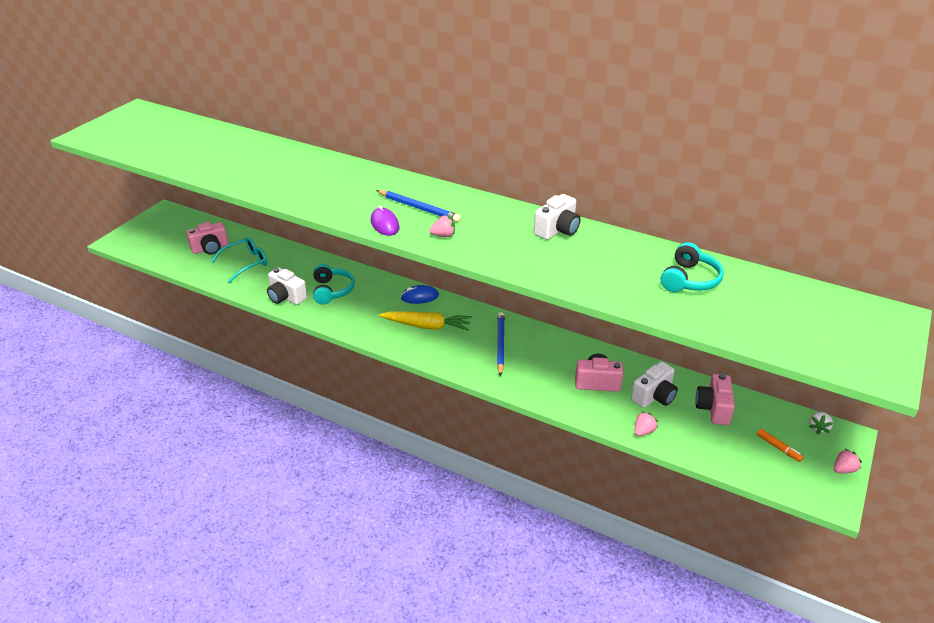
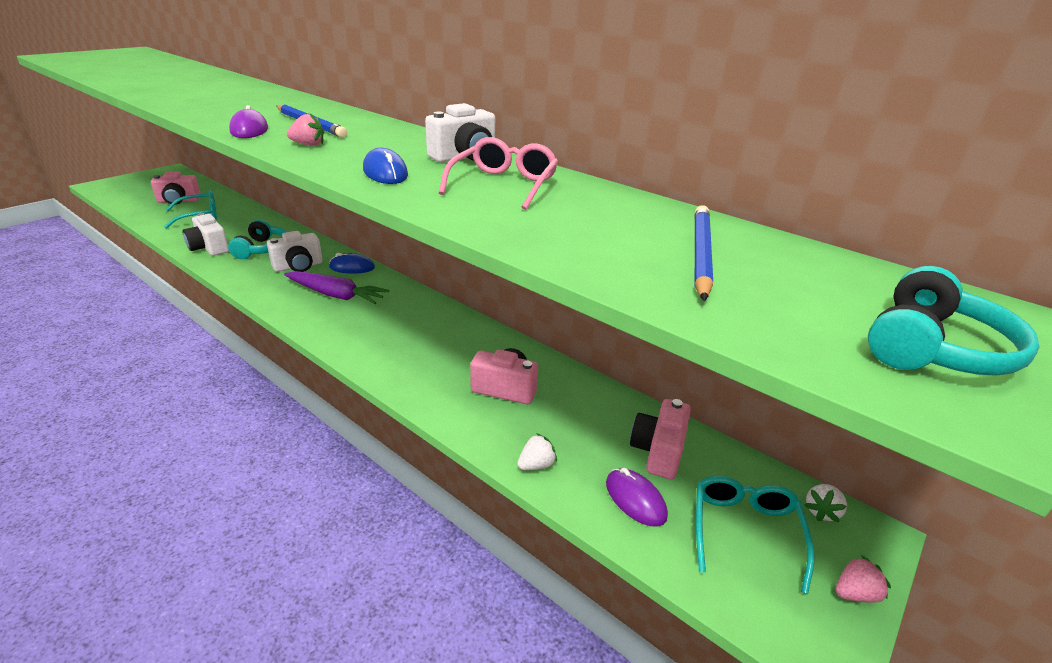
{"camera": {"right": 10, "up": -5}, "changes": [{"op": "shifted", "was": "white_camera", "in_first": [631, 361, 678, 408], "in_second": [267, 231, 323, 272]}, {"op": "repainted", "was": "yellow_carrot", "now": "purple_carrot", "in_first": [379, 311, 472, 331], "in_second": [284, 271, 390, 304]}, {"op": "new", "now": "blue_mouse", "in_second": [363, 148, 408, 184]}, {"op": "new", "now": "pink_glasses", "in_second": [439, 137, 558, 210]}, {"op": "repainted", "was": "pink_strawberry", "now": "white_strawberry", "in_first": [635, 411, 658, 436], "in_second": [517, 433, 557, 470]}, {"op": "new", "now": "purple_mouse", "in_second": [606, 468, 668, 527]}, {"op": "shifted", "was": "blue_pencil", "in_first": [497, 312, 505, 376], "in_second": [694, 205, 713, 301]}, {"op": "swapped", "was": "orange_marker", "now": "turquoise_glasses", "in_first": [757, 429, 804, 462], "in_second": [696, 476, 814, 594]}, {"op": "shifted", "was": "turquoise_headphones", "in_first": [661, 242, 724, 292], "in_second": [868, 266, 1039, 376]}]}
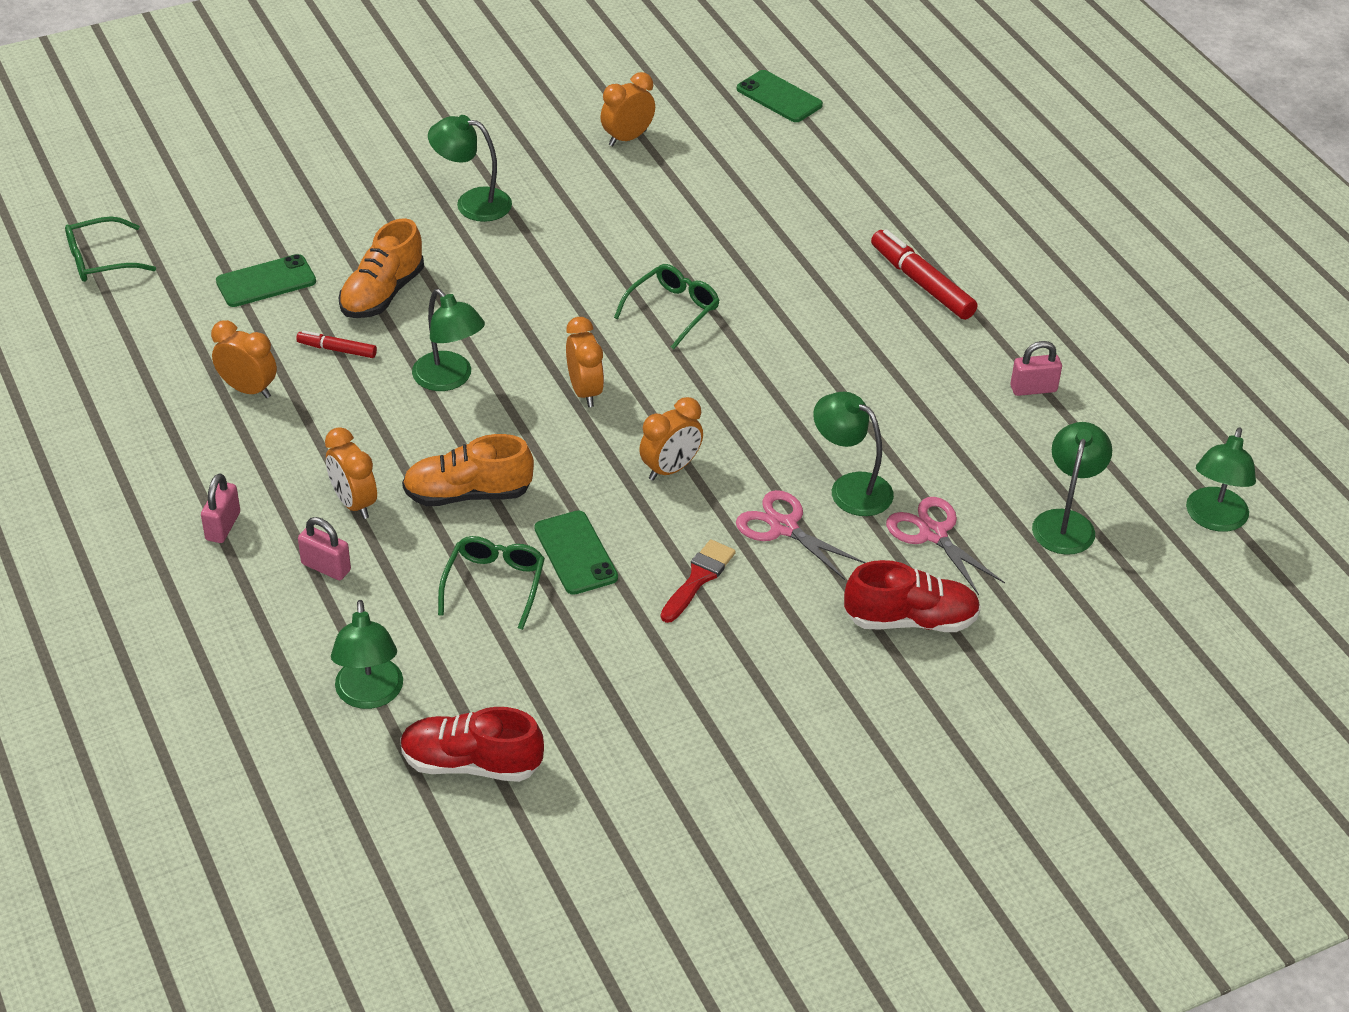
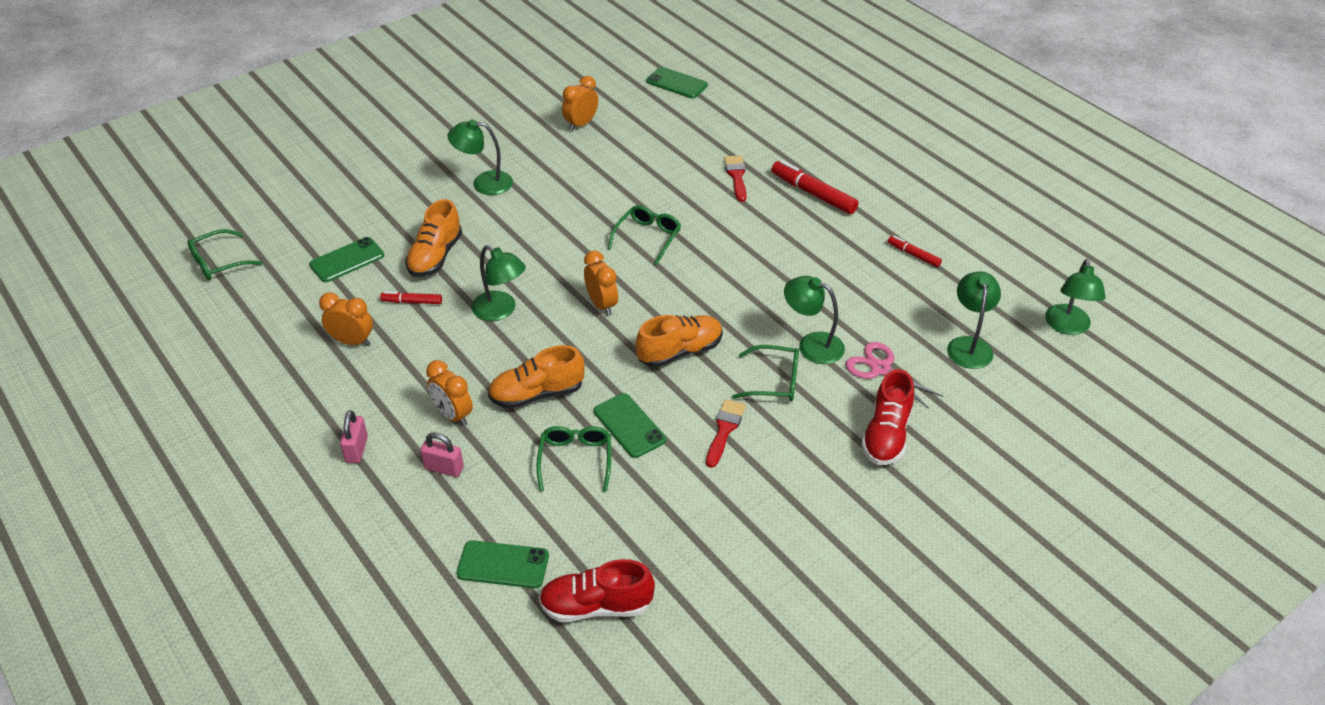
{"camera": {"right": -10, "up": 0}, "changes": [{"op": "swapped", "was": "green_lamp", "now": "green_phone", "in_first": [331, 600, 403, 709], "in_second": [457, 540, 549, 588]}, {"op": "swapped", "was": "orange_clock", "now": "orange_shoe", "in_first": [639, 397, 703, 481], "in_second": [636, 315, 723, 367]}, {"op": "new", "now": "red_brush", "in_second": [724, 156, 746, 202]}, {"op": "swapped", "was": "pink_scissors", "now": "green_glasses", "in_first": [736, 490, 866, 580], "in_second": [732, 345, 799, 401]}, {"op": "rotated", "was": "red_shoe", "in_first": [844, 560, 981, 632], "in_second": [861, 369, 914, 465], "clockwise": 120}, {"op": "swapped", "was": "pink_padlock", "now": "red_marker", "in_first": [1010, 341, 1062, 396], "in_second": [888, 236, 942, 267]}]}
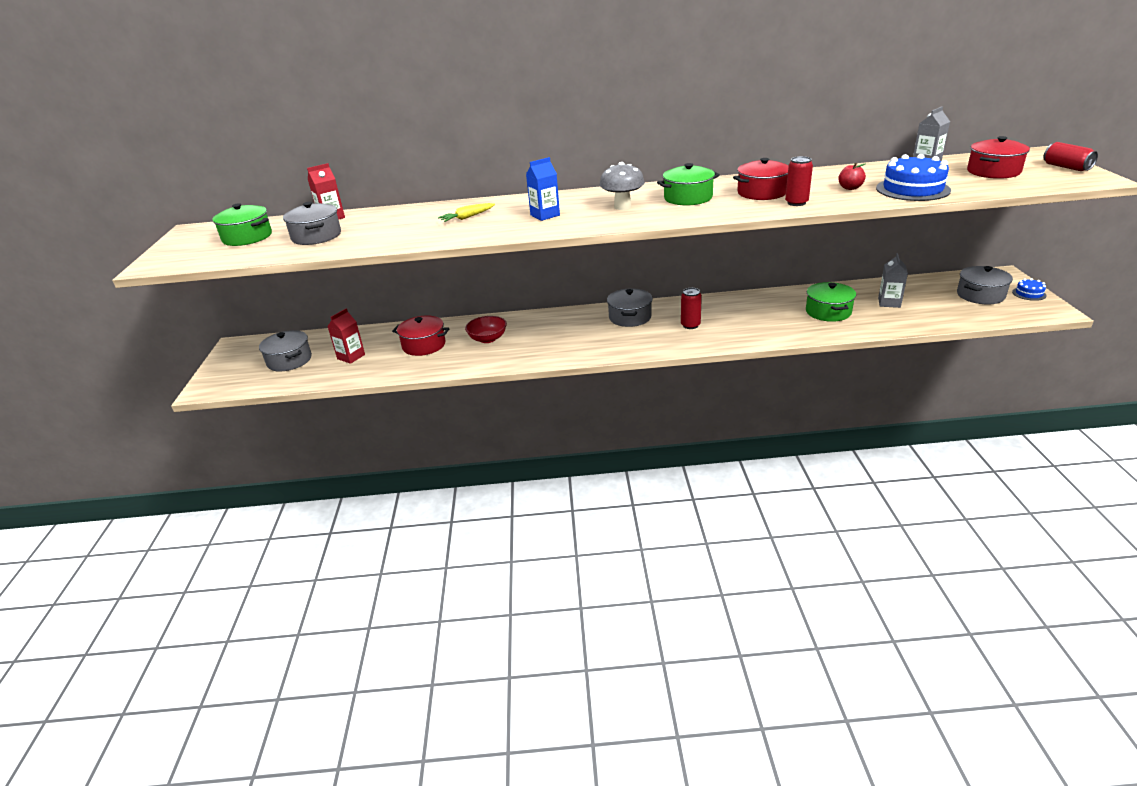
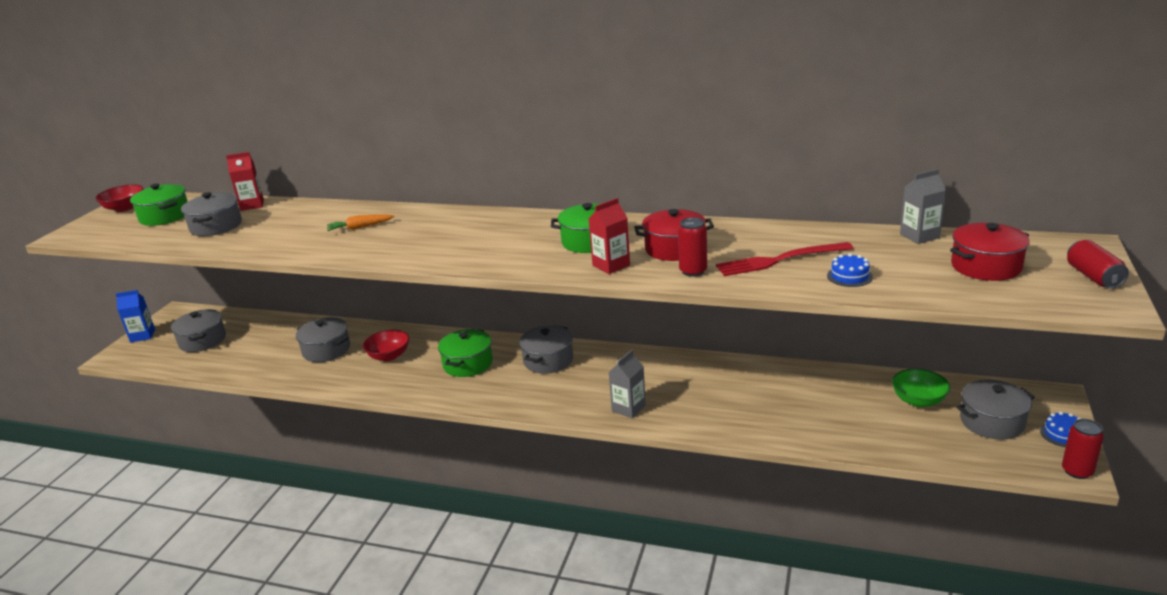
{"camera": {"right": 20, "up": -5}, "changes": [{"op": "new", "now": "red_bowl", "in_second": [95, 184, 144, 212]}, {"op": "shifted", "was": "blue_carton", "in_first": [526, 157, 560, 221], "in_second": [116, 290, 155, 342]}, {"op": "repainted", "was": "red_pot", "now": "grey_pot", "in_first": [392, 316, 450, 356], "in_second": [296, 317, 350, 362]}, {"op": "repainted", "was": "yellow_carrot", "now": "orange_carrot", "in_first": [438, 203, 495, 222], "in_second": [327, 214, 394, 231]}, {"op": "shifted", "was": "green_pot", "in_first": [806, 282, 856, 322], "in_second": [438, 329, 493, 377]}, {"op": "shifted", "was": "red_carton", "in_first": [327, 308, 365, 364], "in_second": [589, 198, 630, 274]}, {"op": "shifted", "was": "grey_carton", "in_first": [878, 253, 908, 308], "in_second": [609, 350, 646, 418]}, {"op": "swapped", "was": "red_apple", "now": "red_fork", "in_first": [838, 163, 866, 190], "in_second": [716, 242, 853, 276]}, {"op": "scaled", "was": "blue_cake", "in_first": [876, 154, 951, 201], "in_second": [827, 253, 873, 287], "ratio": 0.49}, {"op": "new", "now": "green_bowl", "in_second": [892, 369, 950, 407]}, {"op": "shifted", "was": "red_can", "in_first": [681, 288, 702, 329], "in_second": [1062, 419, 1104, 479]}, {"op": "gone", "was": "grey_mushroom", "in_first": [600, 162, 645, 210]}]}
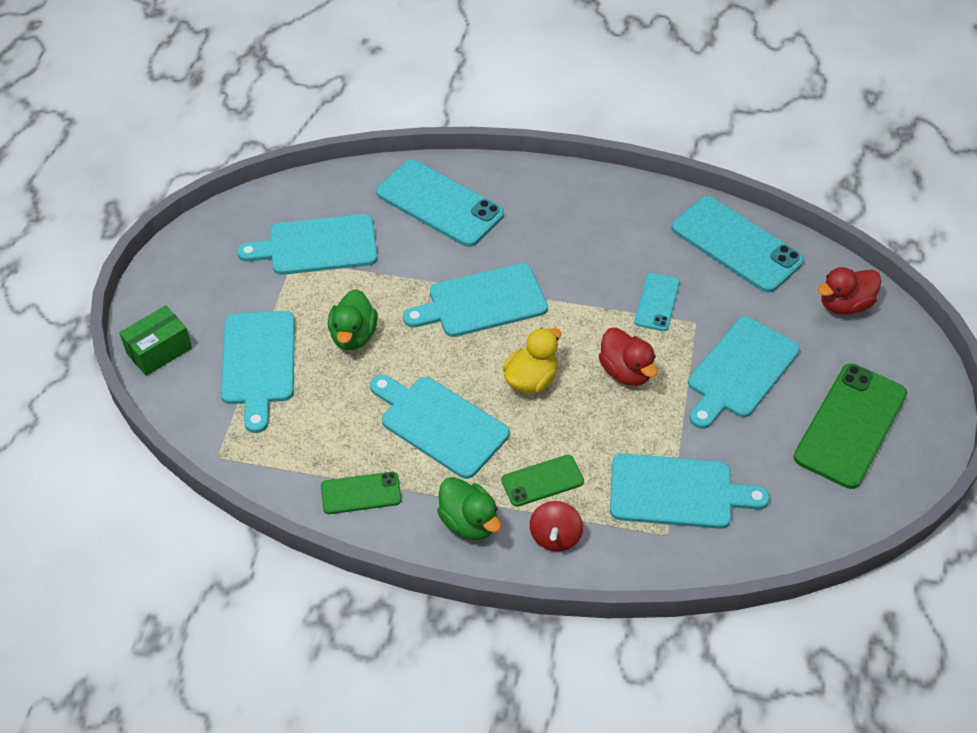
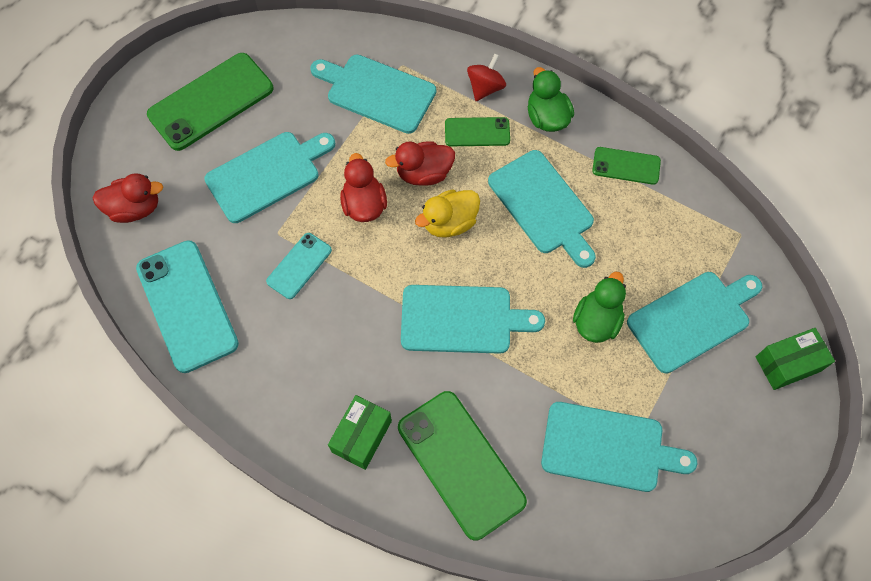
{"camera": {"right": -160, "up": 15}, "changes": [{"op": "new", "now": "green_box", "in_second": [328, 395, 392, 470]}, {"op": "new", "now": "red_duck", "in_second": [385, 141, 455, 186]}, {"op": "repainted", "was": "turquoise_phone", "now": "green_phone", "in_first": [376, 160, 504, 247], "in_second": [398, 391, 527, 541]}, {"op": "rotated", "was": "turquoise_cutting_board", "in_first": [221, 311, 295, 433], "in_second": [627, 272, 762, 374], "clockwise": 45}]}
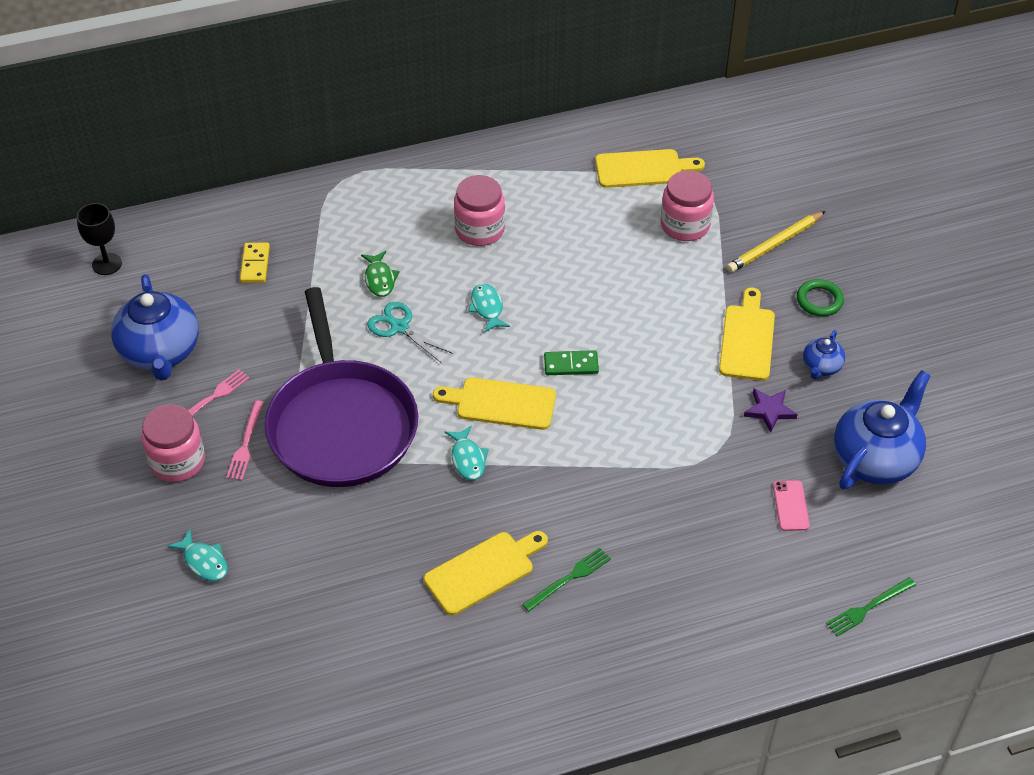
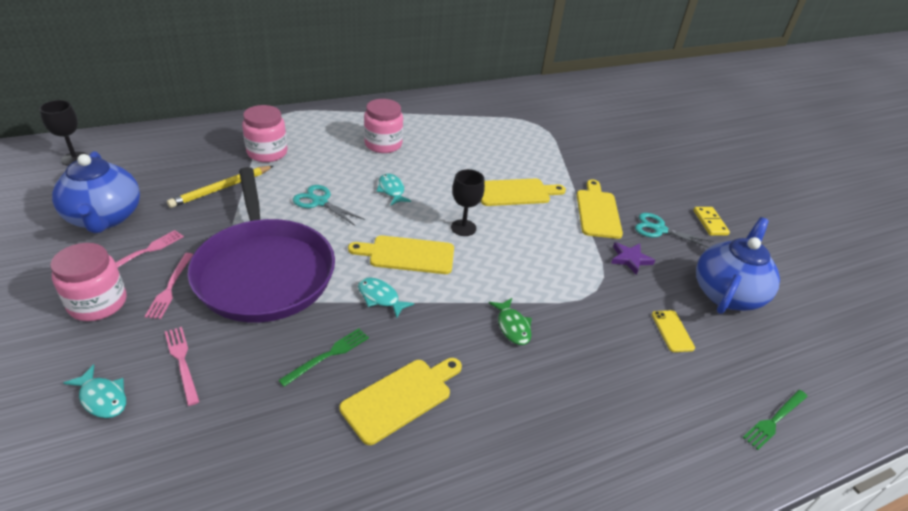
{"camera": {"right": -10, "up": -10}, "changes": [{"op": "new", "now": "pink_fork", "in_second": [165, 327, 200, 406]}, {"op": "shifted", "was": "yellow_pencil", "in_first": [726, 211, 826, 273], "in_second": [167, 166, 273, 208]}, {"op": "shifted", "was": "pink_jar", "in_first": [661, 170, 714, 241], "in_second": [242, 105, 288, 162]}, {"op": "shifted", "was": "green_fork", "in_first": [522, 548, 611, 612], "in_second": [278, 328, 369, 387]}, {"op": "rotated", "was": "turquoise_fish", "in_first": [445, 425, 489, 480], "in_second": [358, 278, 414, 318], "clockwise": 150}, {"op": "swapped", "was": "green_domino", "now": "black_goblet", "in_first": [544, 350, 599, 375], "in_second": [451, 169, 485, 236]}, {"op": "shifted", "was": "yellow_cutting_board", "in_first": [595, 149, 705, 188], "in_second": [481, 179, 566, 206]}, {"op": "shifted", "was": "green_fish", "in_first": [361, 251, 399, 297], "in_second": [489, 298, 532, 345]}, {"op": "swapped", "was": "blue_teapot", "now": "turquoise_scissors", "in_first": [803, 330, 845, 380], "in_second": [635, 213, 714, 248]}, {"op": "repainted", "was": "pink_phone", "now": "yellow_phone", "in_first": [773, 480, 810, 531], "in_second": [652, 310, 695, 352]}, {"op": "shifted", "was": "yellow_domino", "in_first": [240, 243, 270, 283], "in_second": [693, 207, 730, 236]}, {"op": "gone", "was": "green_ring", "in_first": [797, 279, 844, 316]}]}
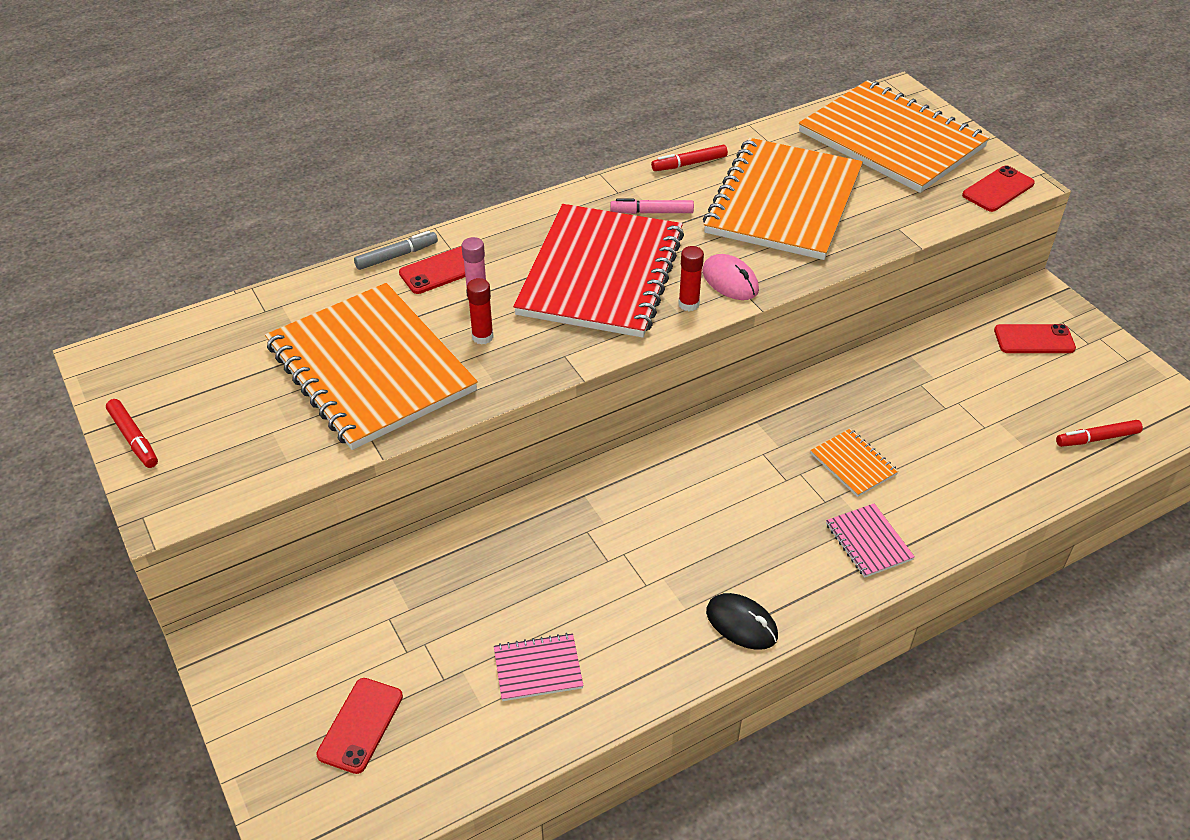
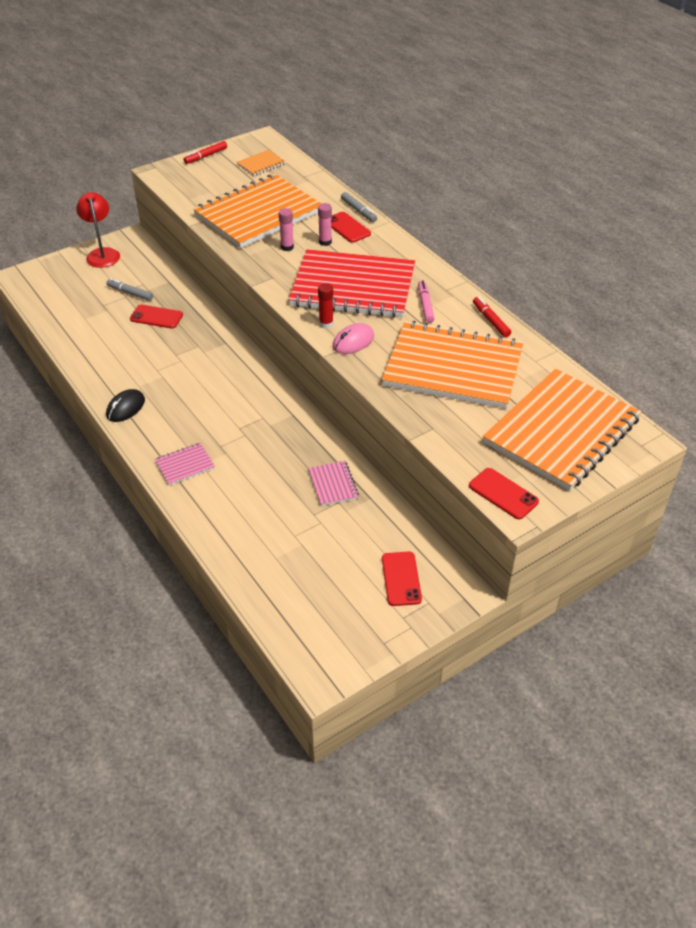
{"camera": {"right": 85, "up": 0}, "changes": [{"op": "new", "now": "red_lamp", "in_second": [76, 192, 120, 268]}, {"op": "new", "now": "grey_marker", "in_second": [106, 278, 153, 301]}, {"op": "shifted", "was": "red_phone", "in_first": [316, 678, 403, 774], "in_second": [130, 305, 183, 329]}, {"op": "shifted", "was": "orange_notebook", "in_first": [810, 428, 899, 497], "in_second": [237, 150, 286, 176]}, {"op": "repainted", "was": "red_glue_stick", "now": "pink_glue_stick", "in_first": [467, 278, 494, 345], "in_second": [279, 208, 294, 251]}, {"op": "shifted", "was": "pink_notebook", "in_first": [494, 633, 584, 701], "in_second": [309, 461, 359, 506]}, {"op": "gone", "was": "red_marker", "in_first": [1056, 420, 1143, 447]}]}
